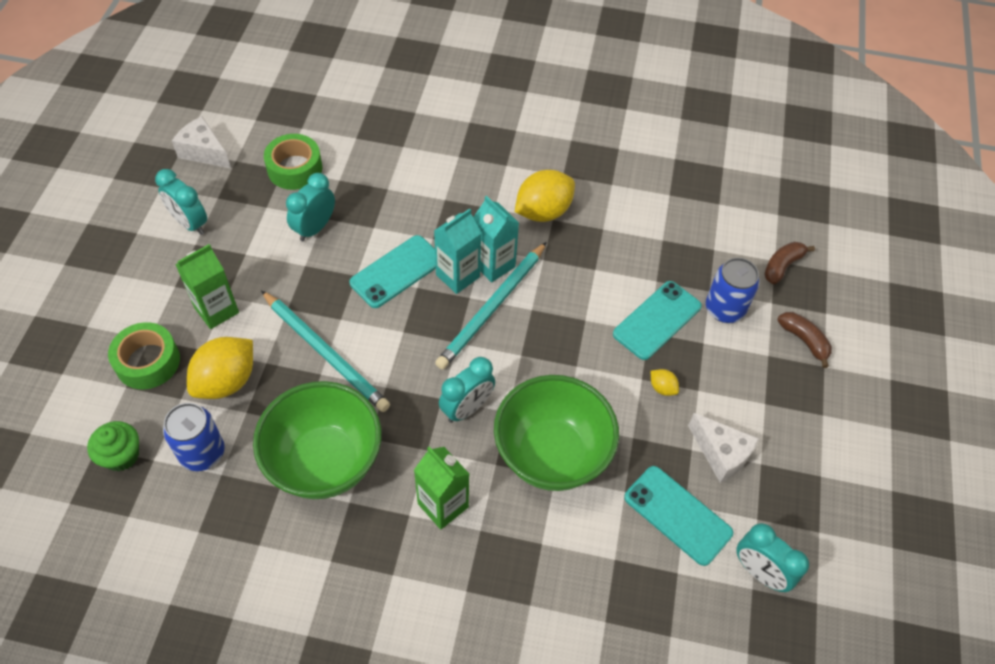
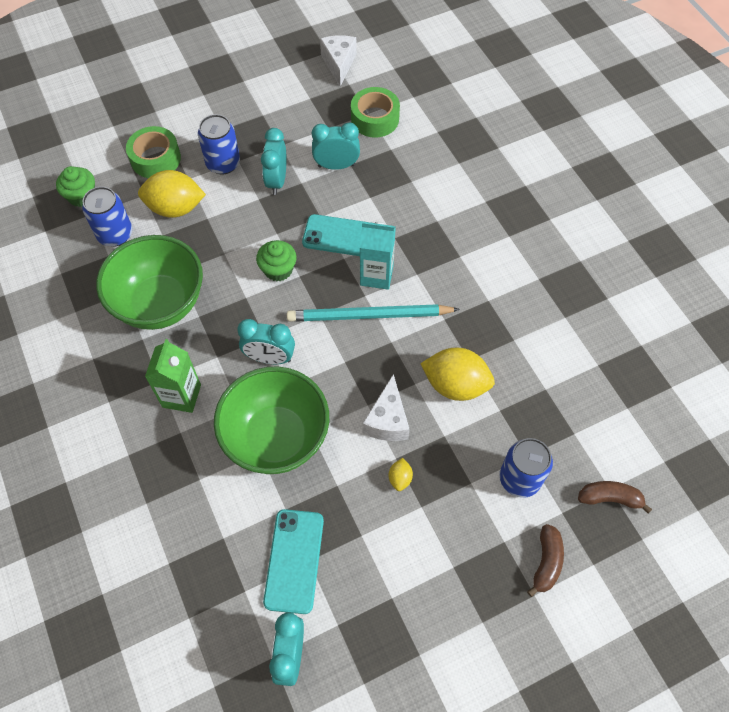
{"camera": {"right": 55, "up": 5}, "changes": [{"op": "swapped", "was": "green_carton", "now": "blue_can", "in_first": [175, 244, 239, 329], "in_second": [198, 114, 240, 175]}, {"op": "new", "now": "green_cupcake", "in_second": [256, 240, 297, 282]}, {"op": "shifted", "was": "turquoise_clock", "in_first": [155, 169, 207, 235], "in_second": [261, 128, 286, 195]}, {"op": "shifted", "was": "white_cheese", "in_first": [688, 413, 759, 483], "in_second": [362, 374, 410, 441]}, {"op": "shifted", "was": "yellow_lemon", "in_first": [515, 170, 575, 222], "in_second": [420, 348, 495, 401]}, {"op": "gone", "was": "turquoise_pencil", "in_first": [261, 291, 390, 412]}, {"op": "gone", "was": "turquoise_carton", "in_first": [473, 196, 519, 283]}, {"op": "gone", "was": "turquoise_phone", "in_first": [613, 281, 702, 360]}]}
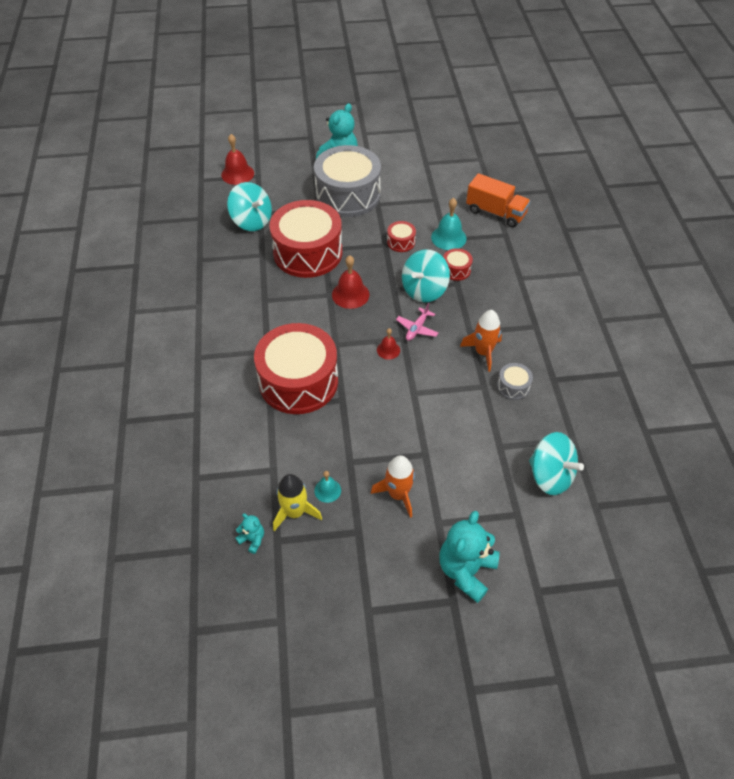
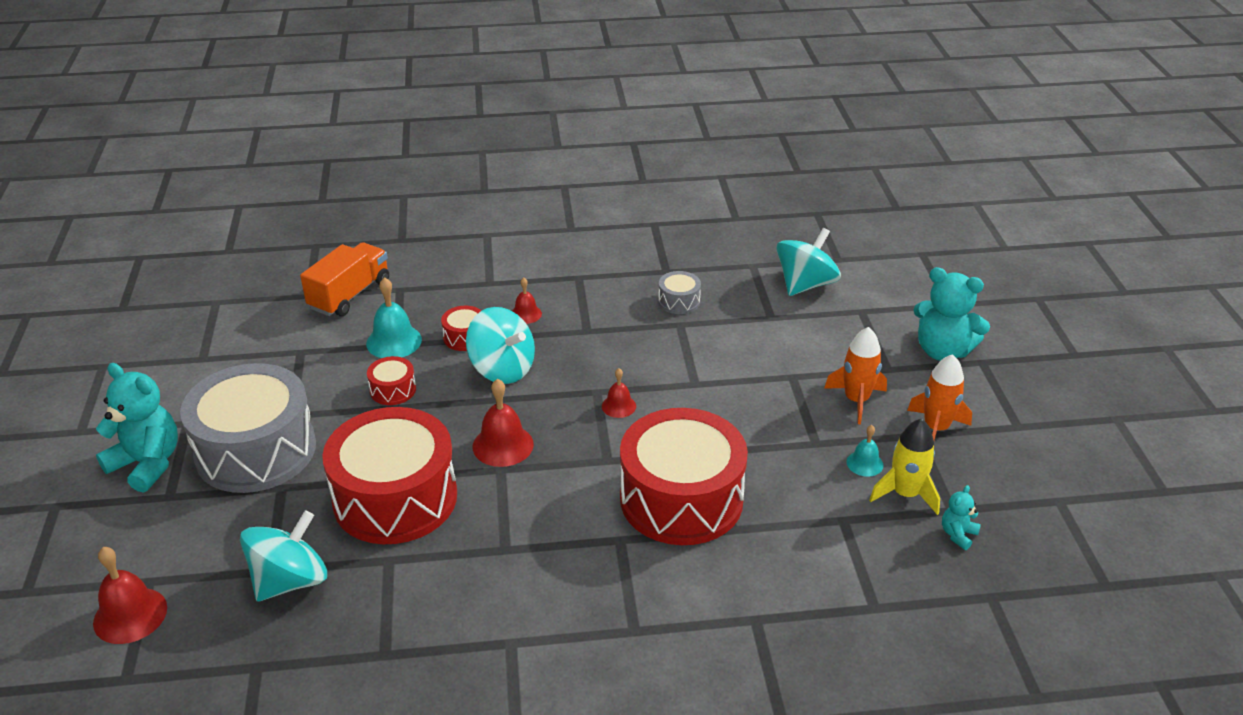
{"camera": {"right": -90, "up": -15}, "changes": [{"op": "new", "now": "red_bell", "in_second": [512, 278, 542, 324]}, {"op": "shifted", "was": "orange_rocket", "in_first": [460, 310, 502, 372], "in_second": [907, 354, 972, 440]}, {"op": "gone", "was": "pink_plane", "in_first": [396, 303, 438, 341]}]}
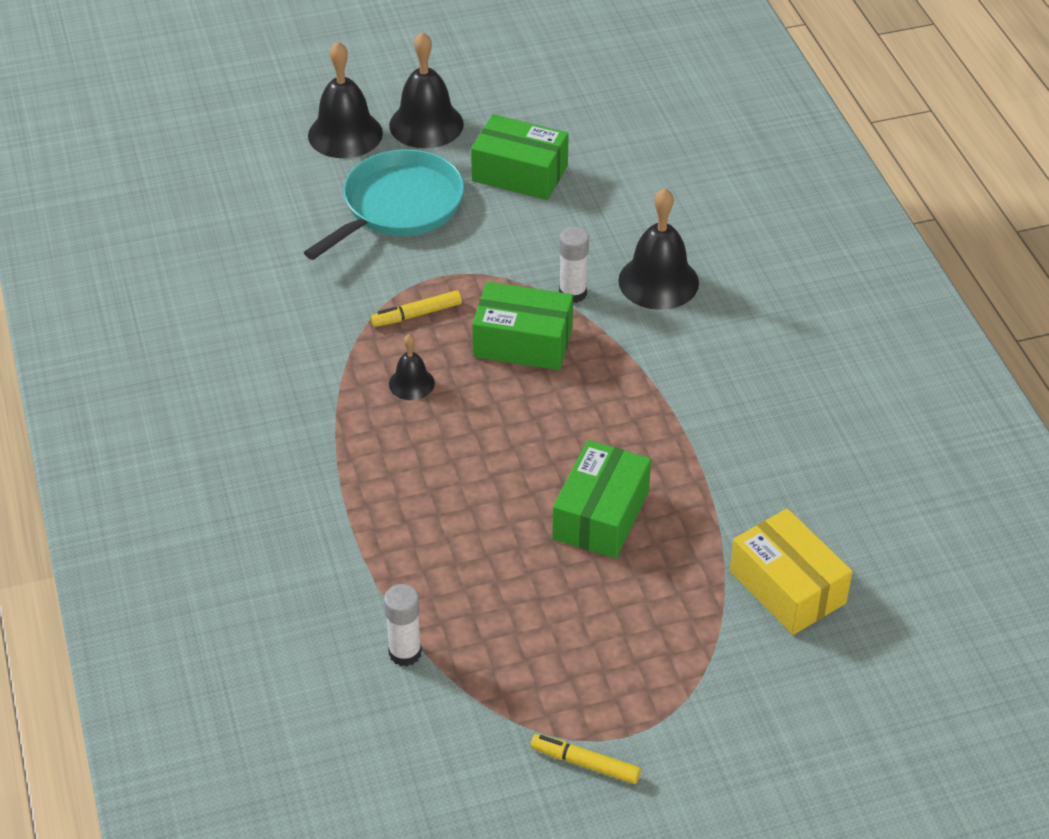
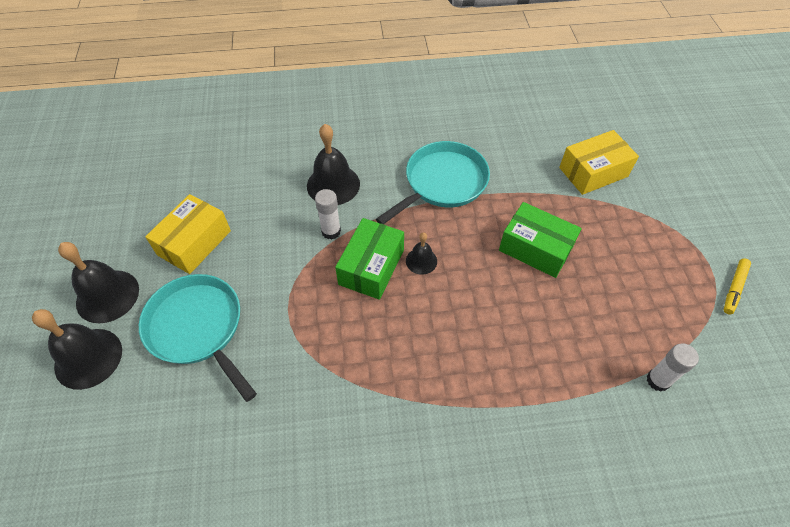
{"camera": {"right": -80, "up": 10}, "changes": [{"op": "repainted", "was": "green_box", "now": "yellow_box", "in_first": [471, 114, 569, 200], "in_second": [145, 194, 231, 274]}, {"op": "new", "now": "turquoise_pan", "in_second": [376, 141, 490, 224]}, {"op": "shifted", "was": "black_bell", "in_first": [389, 334, 435, 400], "in_second": [406, 232, 437, 275]}, {"op": "gone", "was": "yellow_marker", "in_first": [371, 290, 462, 327]}]}
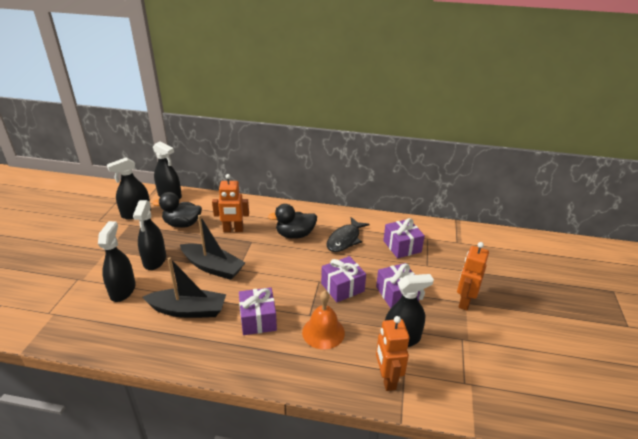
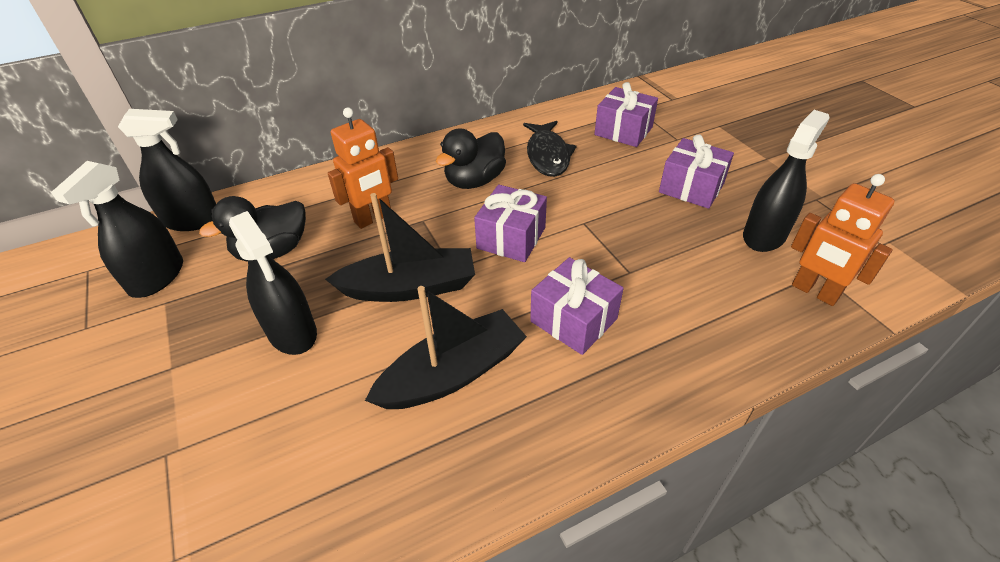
{"camera": {"right": -35, "up": 10}, "changes": [{"op": "shifted", "was": "purple_gift", "in_first": [321, 256, 366, 302], "in_second": [474, 185, 547, 262]}, {"op": "gone", "was": "black_spray_bottle", "in_first": [98, 221, 136, 302]}, {"op": "gone", "was": "orange_bell", "in_first": [302, 291, 345, 350]}, {"op": "gone", "was": "orange_robot", "in_first": [457, 242, 489, 311]}]}
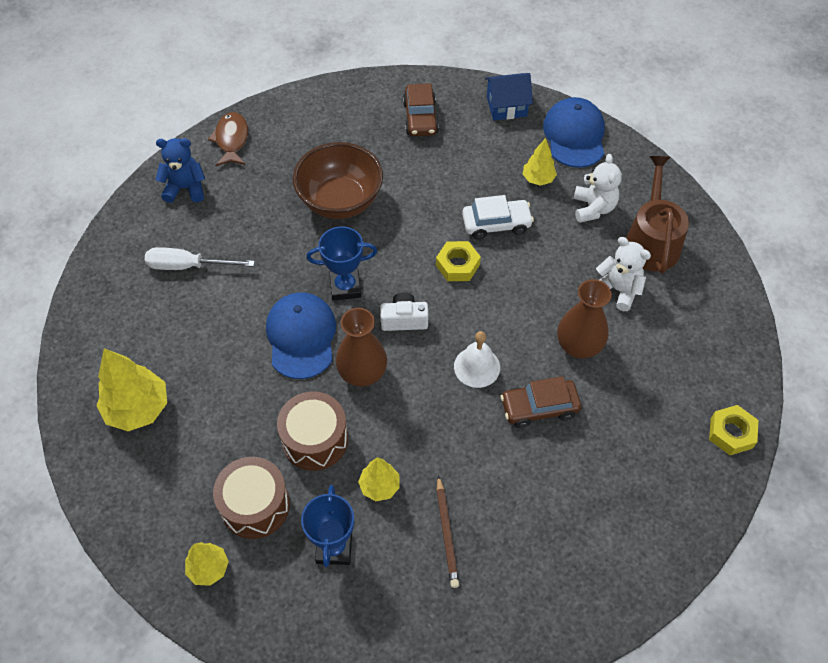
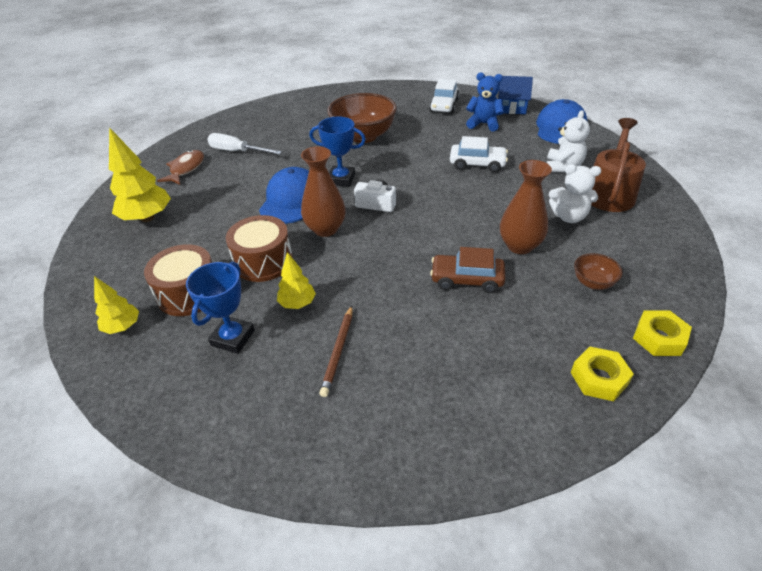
{"camera": {"right": 20, "up": -15}, "changes": [{"op": "shifted", "was": "brown_fish", "in_first": [208, 112, 248, 166], "in_second": [157, 150, 204, 185]}, {"op": "repainted", "was": "brown_car", "now": "white_car", "in_first": [403, 83, 439, 136], "in_second": [429, 79, 459, 113]}, {"op": "shifted", "was": "blue_teddy_bear", "in_first": [155, 138, 205, 203], "in_second": [466, 72, 504, 131]}, {"op": "rotated", "was": "white_teddy_bear", "in_first": [596, 237, 651, 311], "in_second": [549, 164, 601, 223], "clockwise": 135}, {"op": "shifted", "was": "yellow_nut", "in_first": [436, 241, 481, 281], "in_second": [571, 347, 634, 401]}, {"op": "new", "now": "brown_bowl", "in_second": [574, 253, 623, 290]}, {"op": "gone", "was": "white_bell", "in_first": [454, 331, 500, 388]}, {"op": "gone", "was": "yellow_tree", "in_first": [523, 138, 557, 186]}]}
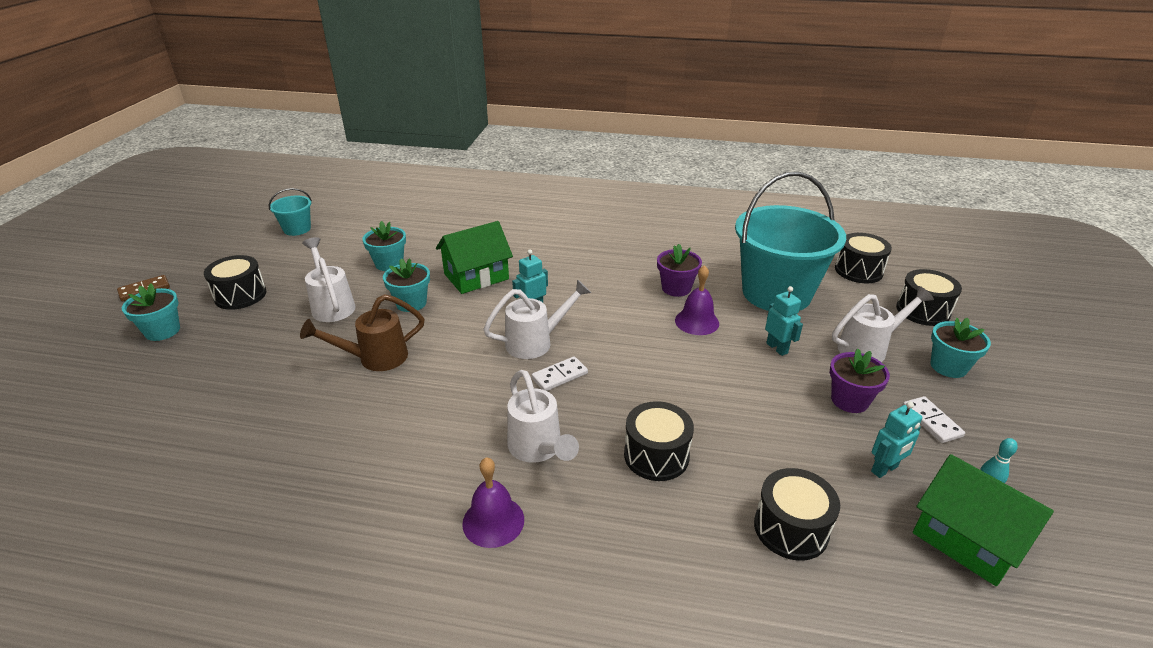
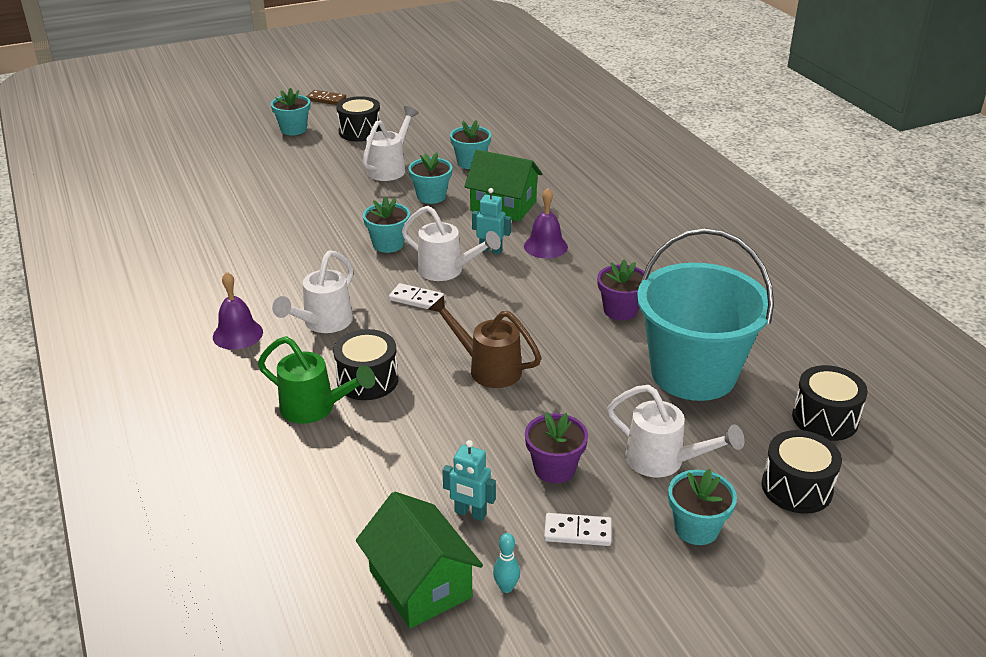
{"camera": {"right": 55, "up": 0}, "changes": [{"op": "new", "now": "green_watering_can", "in_second": [258, 336, 375, 424]}, {"op": "rotated", "was": "green_house", "in_first": [913, 454, 1054, 586], "in_second": [356, 492, 483, 629], "clockwise": -45}, {"op": "new", "now": "turquoise_flower_pot", "in_second": [363, 197, 410, 253]}, {"op": "shifted", "was": "brown_watering_can", "in_first": [300, 294, 425, 371], "in_second": [427, 295, 541, 388]}, {"op": "shifted", "was": "purple_bell", "in_first": [675, 265, 719, 335], "in_second": [524, 188, 568, 258]}, {"op": "rotated", "was": "white_domino", "in_first": [902, 396, 965, 443], "in_second": [544, 513, 612, 546], "clockwise": 60}, {"op": "gone", "was": "turquoise_bucket", "in_first": [269, 188, 312, 236]}, {"op": "gone", "was": "black_drum", "in_first": [754, 468, 840, 561]}, {"op": "gone", "was": "turquoise_robot", "in_first": [765, 286, 803, 356]}]}
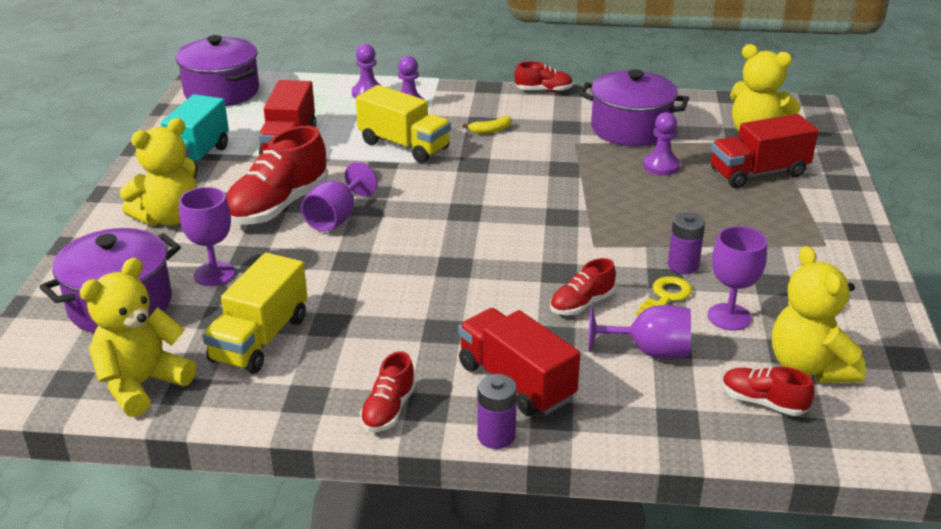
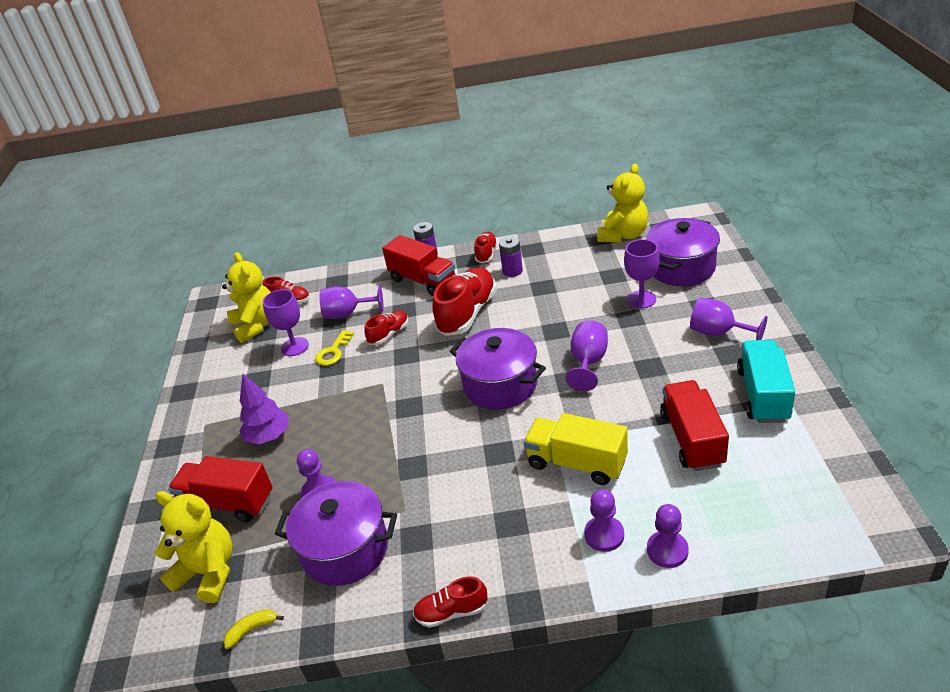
{"camera": {"right": 175, "up": 5}, "changes": [{"op": "rotated", "was": "red_truck", "in_first": [711, 114, 819, 188], "in_second": [168, 456, 273, 522], "clockwise": -135}, {"op": "shifted", "was": "yellow_banana", "in_first": [463, 116, 512, 134], "in_second": [223, 609, 284, 649]}, {"op": "new", "now": "purple_tree", "in_second": [239, 374, 288, 444]}, {"op": "shifted", "was": "red_shoe", "in_first": [226, 126, 328, 225], "in_second": [432, 267, 497, 336]}, {"op": "shifted", "was": "purple_pot", "in_first": [175, 35, 259, 106], "in_second": [450, 328, 546, 410]}, {"op": "shifted", "was": "purple_battery", "in_first": [668, 212, 705, 274], "in_second": [499, 236, 523, 277]}, {"op": "swapped", "was": "yellow_teddy_bear", "now": "purple_goblet", "in_first": [120, 118, 198, 226], "in_second": [690, 298, 767, 340]}, {"op": "gone", "was": "yellow_truck", "in_first": [202, 253, 307, 374]}]}
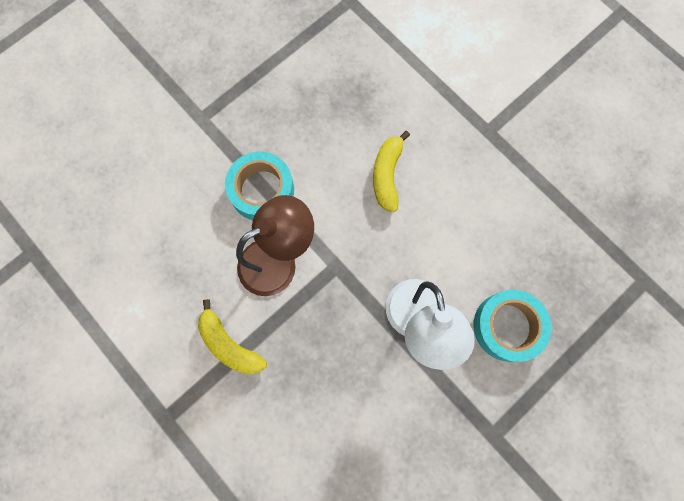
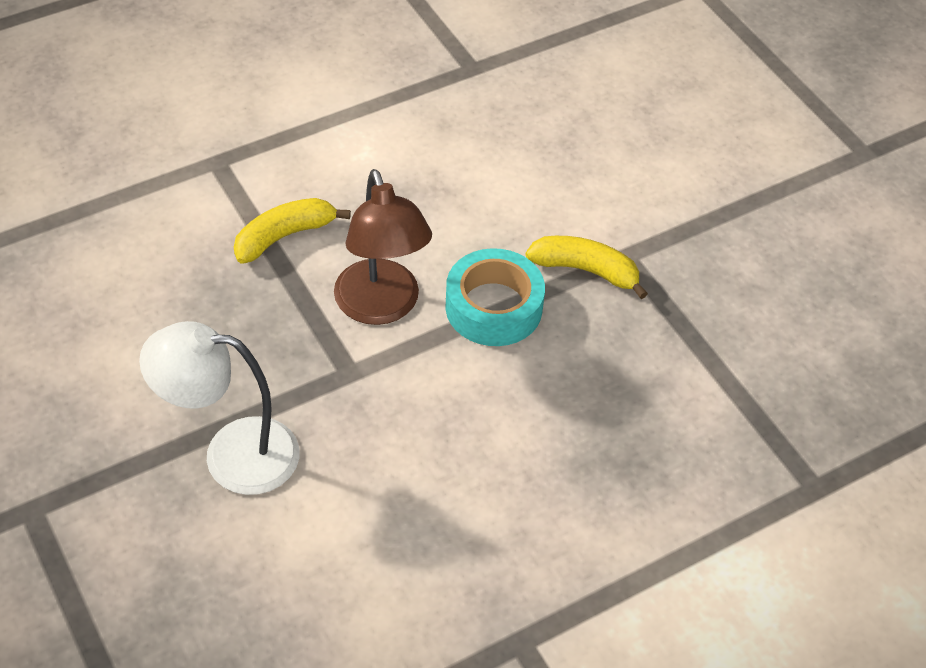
{"camera": {"right": 100, "up": -25}, "changes": [{"op": "shifted", "was": "yellow_banana", "in_first": [373, 131, 410, 212], "in_second": [525, 236, 648, 299]}, {"op": "gone", "was": "turquoise_tape", "in_first": [473, 290, 552, 362]}]}
